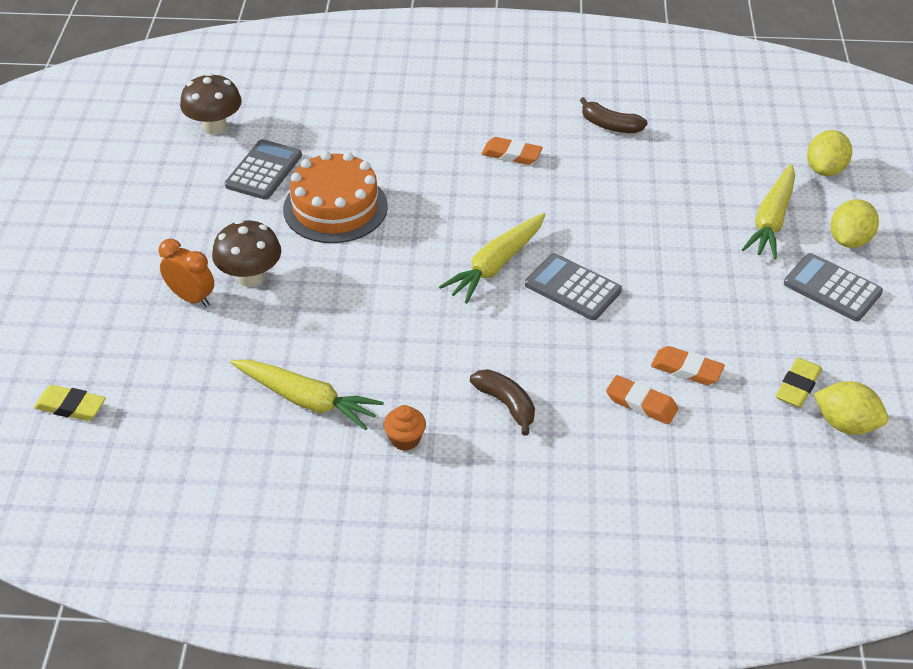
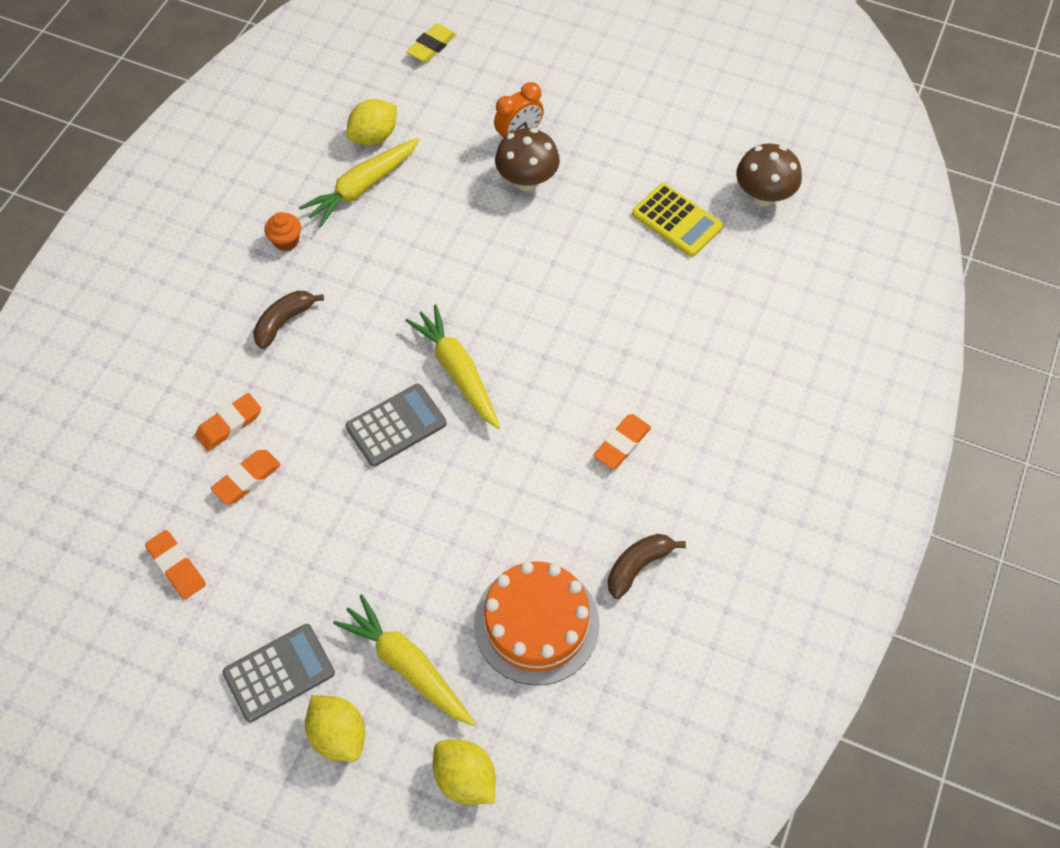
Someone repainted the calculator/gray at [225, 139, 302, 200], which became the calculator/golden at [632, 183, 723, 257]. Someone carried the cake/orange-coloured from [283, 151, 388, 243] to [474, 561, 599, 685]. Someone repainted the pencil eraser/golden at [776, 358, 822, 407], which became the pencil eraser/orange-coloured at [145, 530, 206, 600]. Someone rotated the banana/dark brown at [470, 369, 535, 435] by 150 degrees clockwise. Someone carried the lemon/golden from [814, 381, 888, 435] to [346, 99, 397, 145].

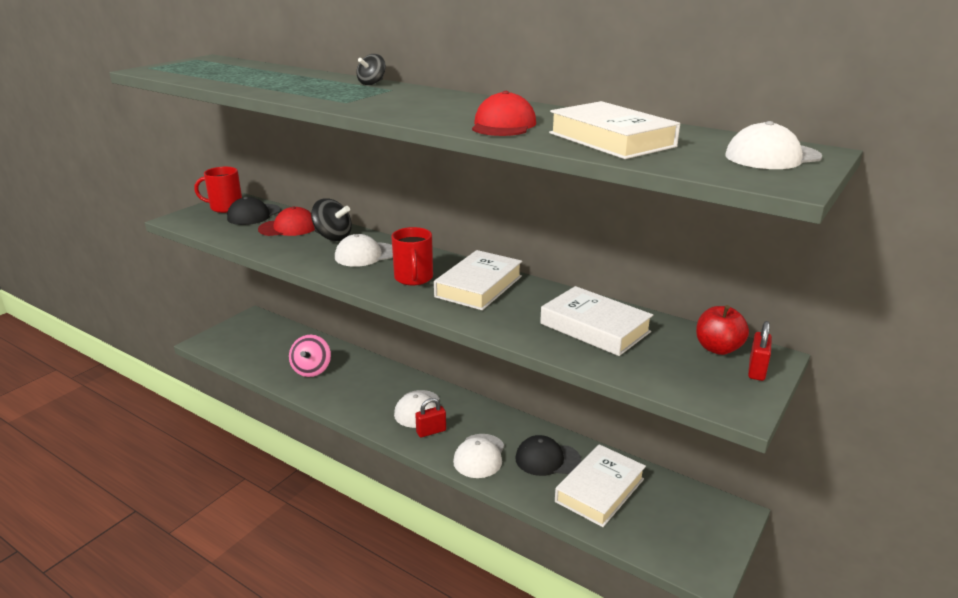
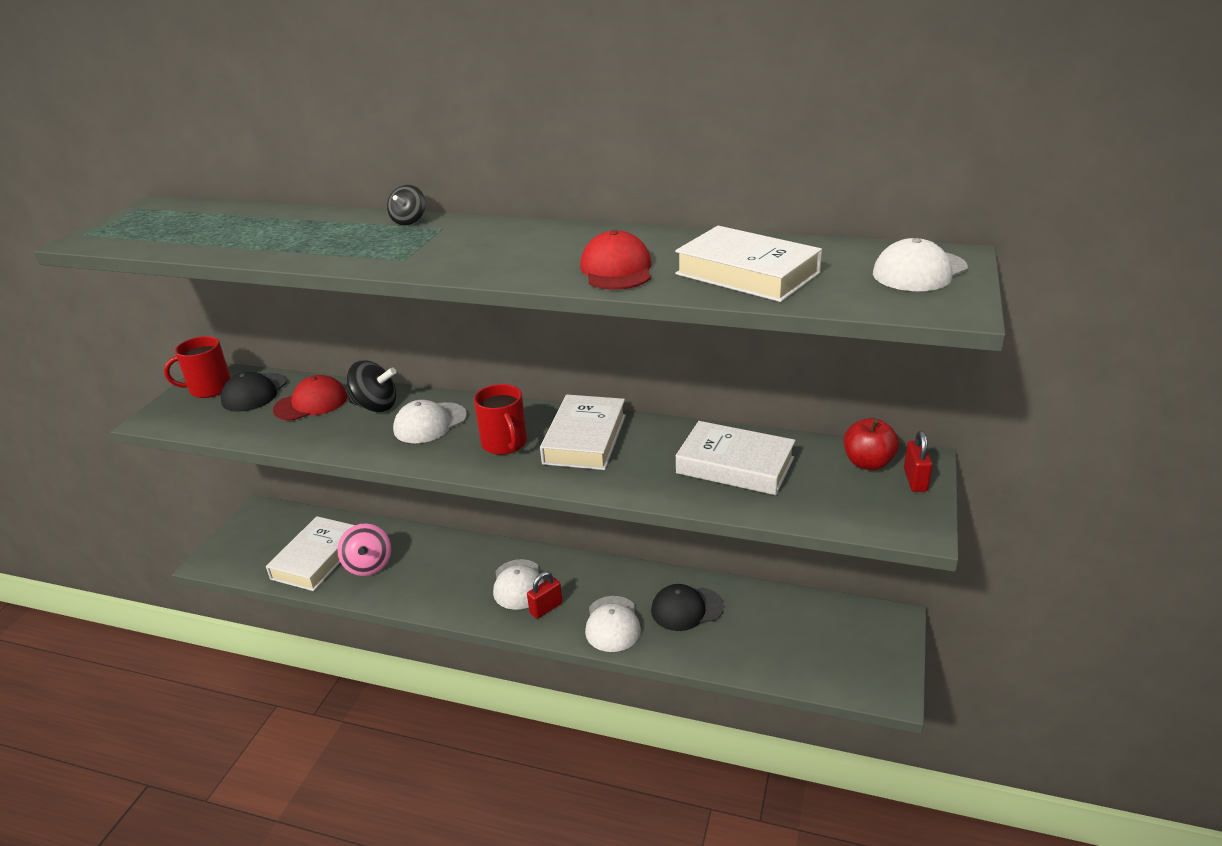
Someone carried the hardback/white from [555, 444, 646, 527] to [266, 516, 355, 591].

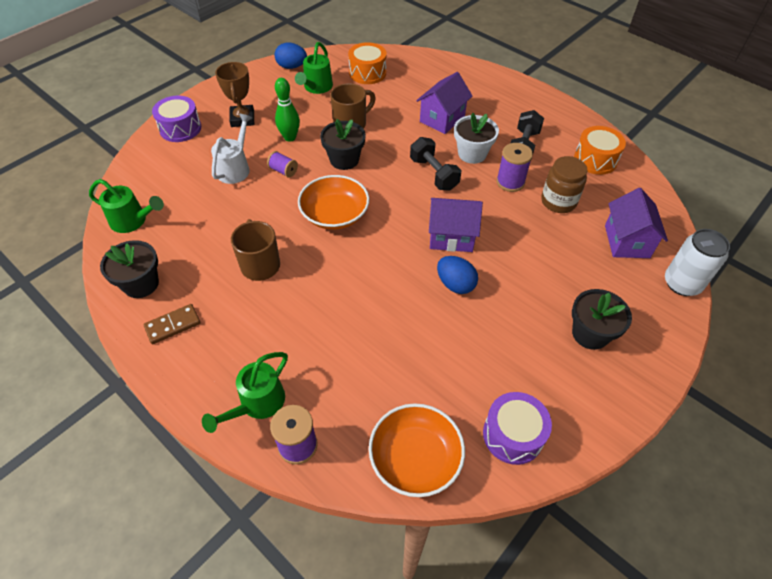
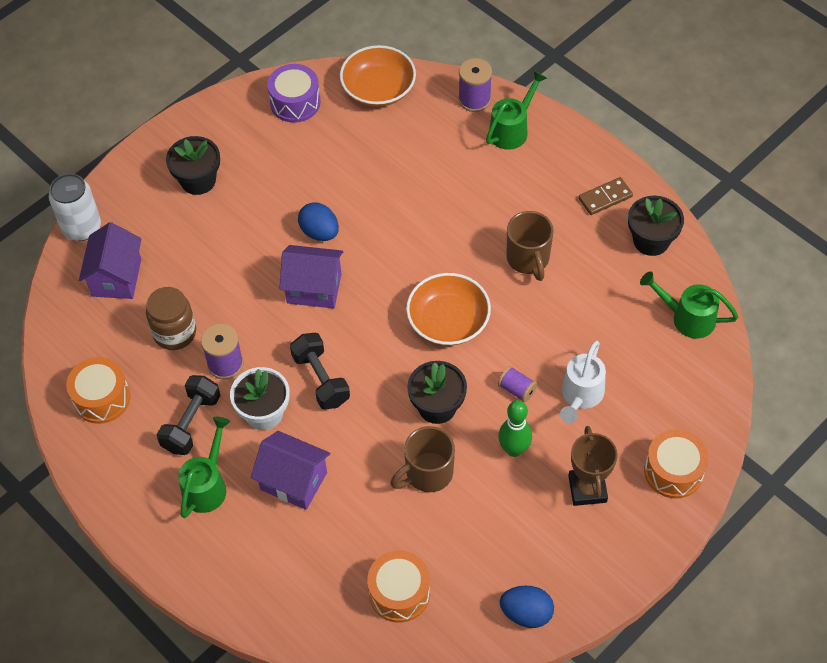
Someone carried the watering can/emerald from [295, 42, 333, 94] to [178, 417, 230, 518]. Someone rotated the toy house/royal purple at [416, 72, 472, 134] by 75 degrees clockwise. Someone repainted the drum/royal purple at [152, 96, 201, 142], which became the drum/orange-coloured at [644, 429, 709, 499].

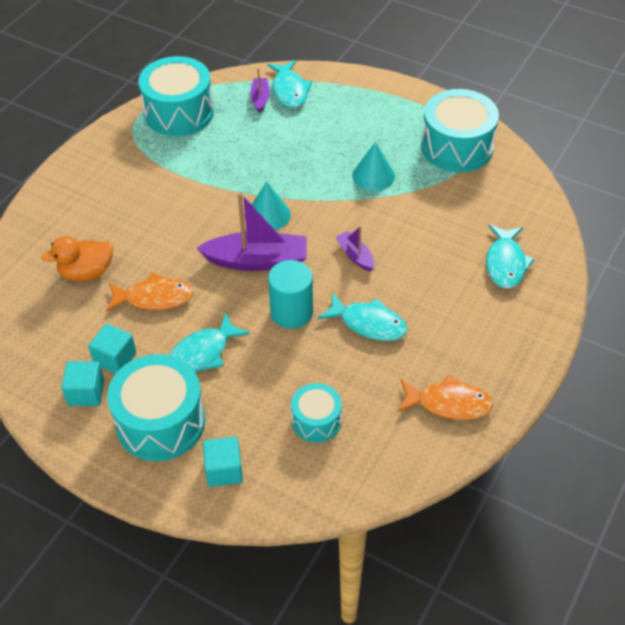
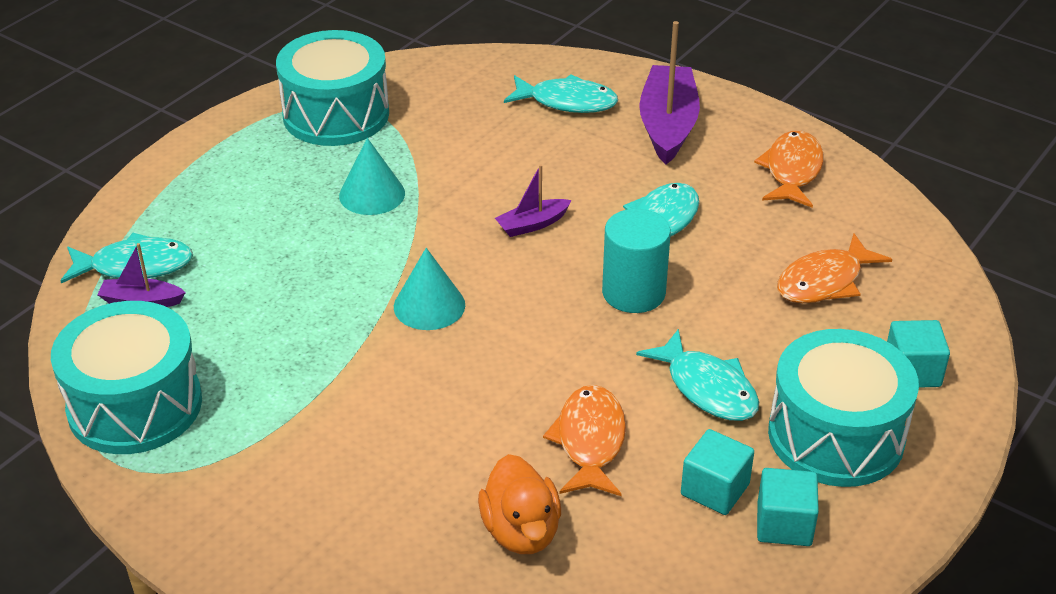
Someone carried the boat/royal purple from [197, 192, 307, 271] to [639, 21, 700, 165]. Someone swapped the drum/turquoise at [291, 383, 342, 443] for the fish figure/orange-coloured at [777, 233, 892, 303].

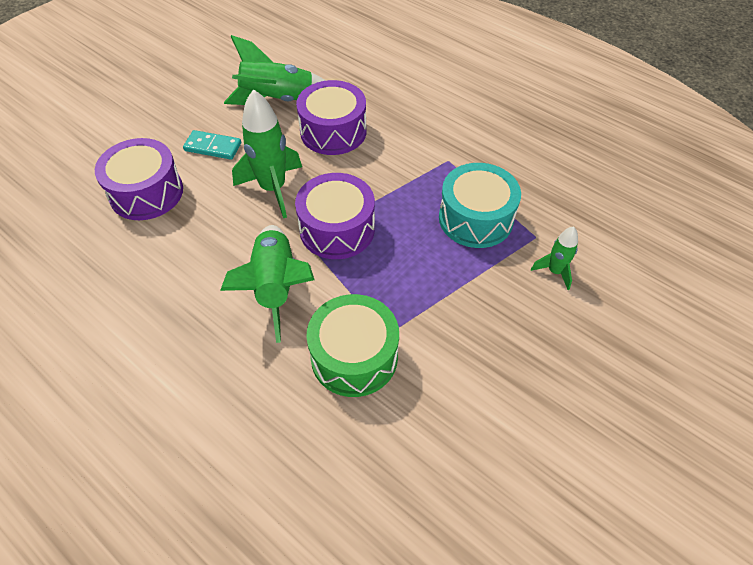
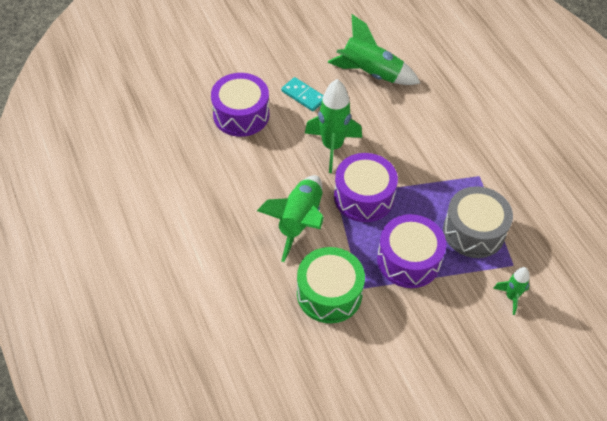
Someone carried the drum/royal purple from [296, 80, 367, 155] to [377, 214, 446, 288]. Someone repainted the drum/turquoise at [439, 163, 521, 248], which became the drum/gray at [443, 186, 513, 258].

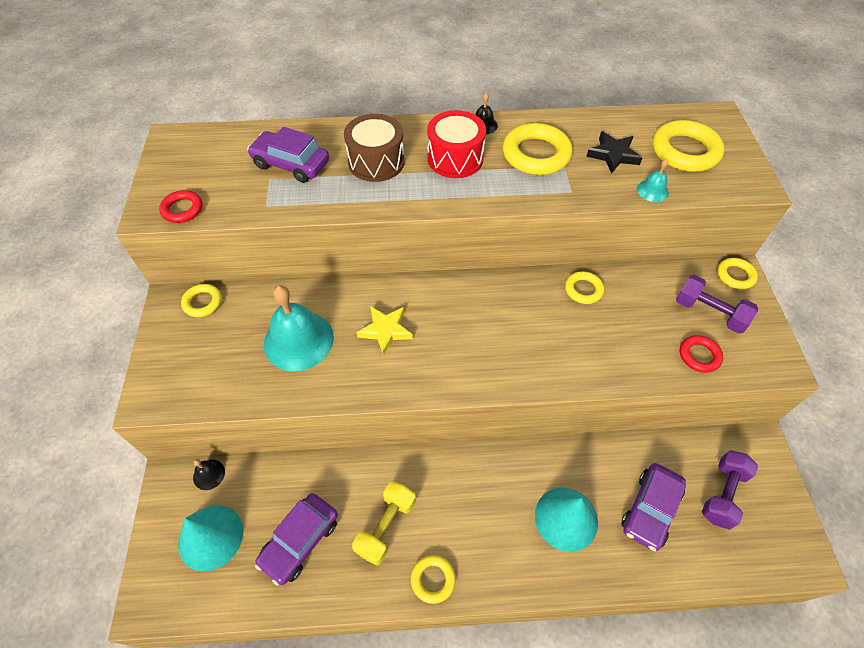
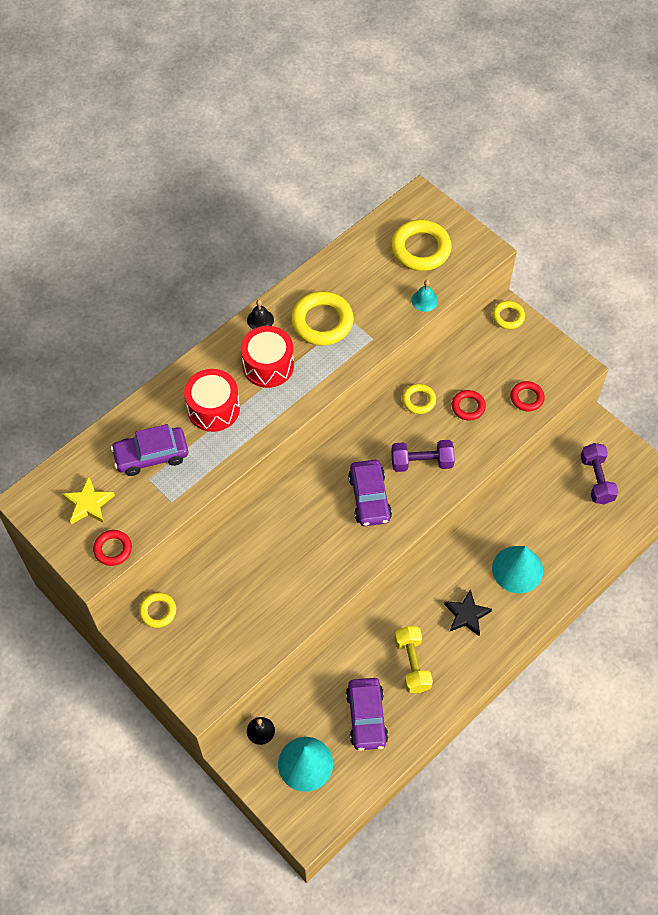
Someone repainted the drum/dark brown at [344, 114, 405, 182], which became the drum/red at [184, 369, 240, 432]. Someone carried the five-pointed star/black from [586, 131, 642, 174] to [444, 589, 492, 636]. Someone carried the free weight/royal purple from [676, 275, 758, 334] to [391, 440, 455, 472]. Someone took away the school bell/turquoise at [264, 285, 334, 371]. Someone carried the five-pointed star/golden from [357, 306, 413, 356] to [62, 477, 115, 524]. Someone carried the automobile/royal purple from [621, 463, 686, 551] to [348, 460, 392, 526]. Someone took away the hoop/golden at [411, 555, 456, 604]. Someone put down the hoop/red at [452, 390, 486, 421].

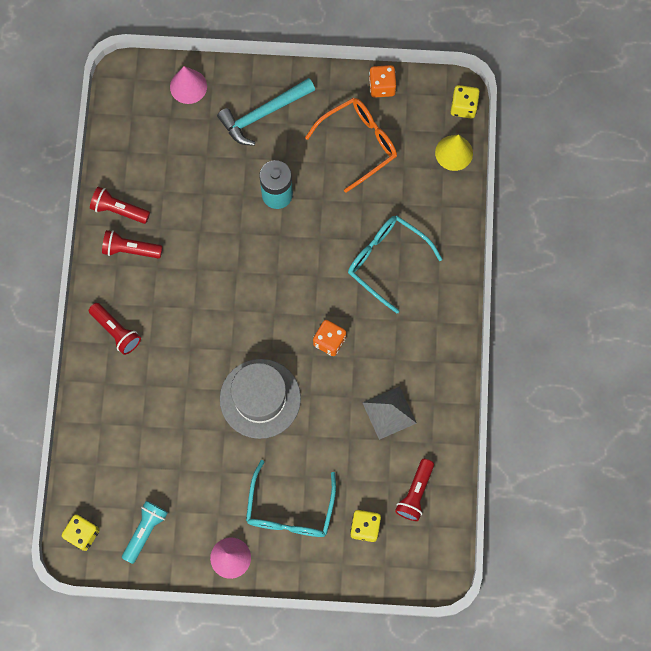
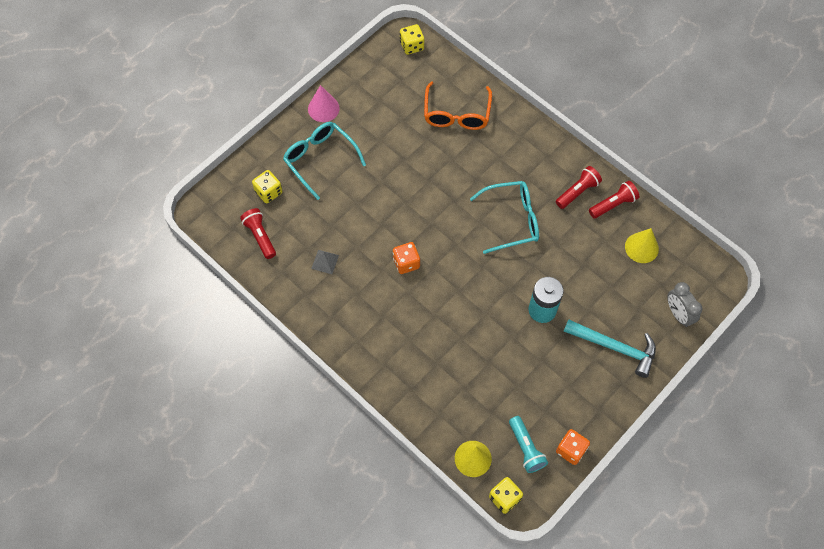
Someone swapped the cone shape/rosy at [170, 66, 207, 104] for the clock/gray at [667, 282, 703, 327]. Someone rotated the carpenter's hammer/turquoise at [217, 78, 315, 146] by 105 degrees clockwise. Someone carried the spectacles/orange-coloured from [305, 98, 397, 193] to [424, 82, 492, 130]. Someone carried the spectacles/turquoise from [348, 215, 443, 313] to [470, 181, 539, 254]. Someone took away the pocket torch/red at [89, 303, 141, 355]. Someone took away the hat/gray at [220, 359, 301, 439]. Someone scaled the pyramid shape/gray at [362, 386, 416, 440] by 0.62. Someone carried the pocket torch/turquoise from [122, 501, 168, 564] to [509, 416, 548, 473]. Someone put down the cone shape/golden at [625, 228, 659, 263].

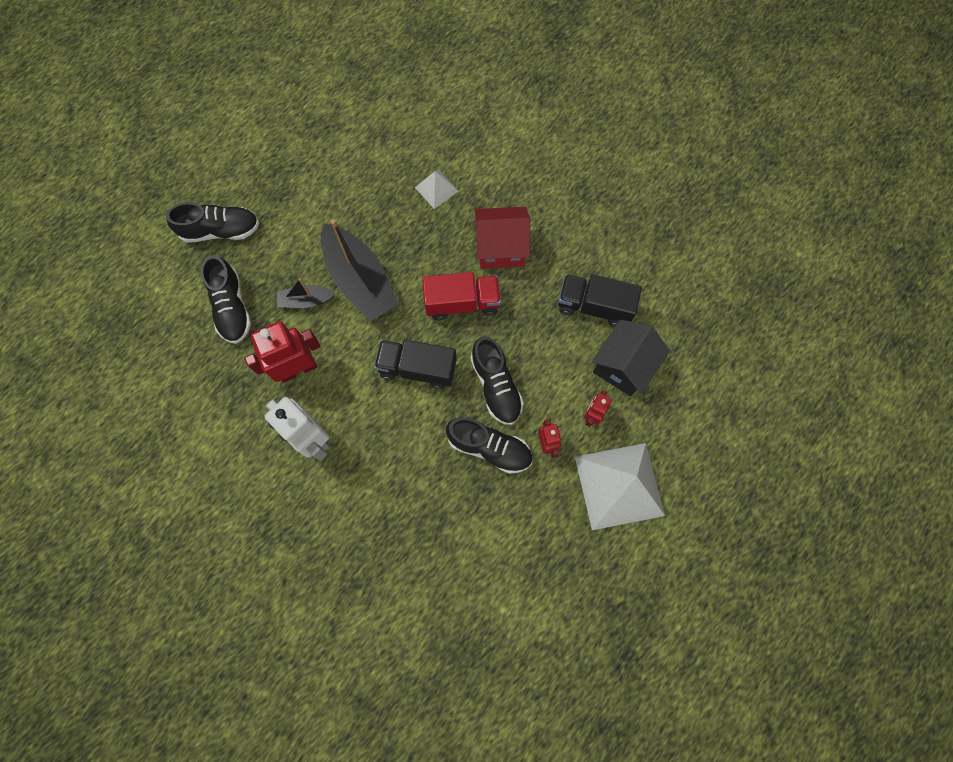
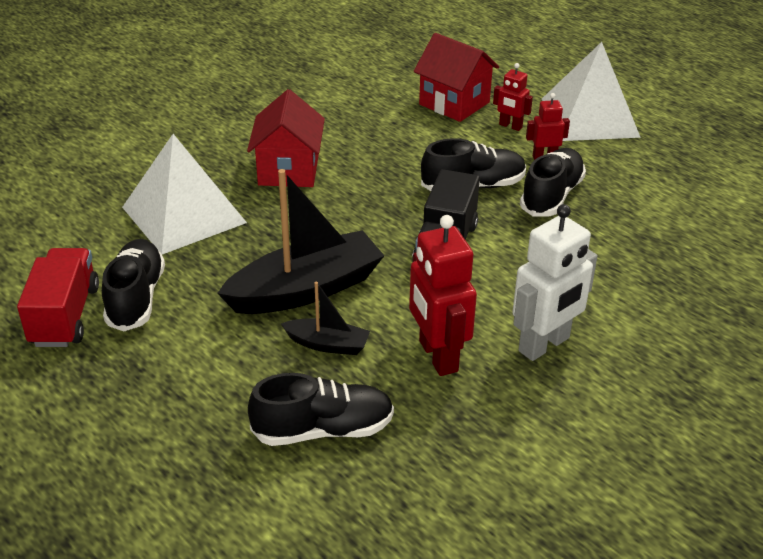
Someone scaled the pyramid shape/white at [415, 170, 458, 209] by 2.09. Someone carried the lace-up shoe/black from [166, 202, 259, 243] to [102, 239, 165, 331]. Someone carried the lorry/red from [422, 272, 501, 320] to [17, 248, 99, 347]. Someone took away the lorry/black at [558, 274, 642, 327]. Someone rotated the boat/black at [277, 278, 336, 308] by 75 degrees counterclockwise. Someone repainted the toy house/black at [592, 320, 670, 396], which became the toy house/red at [414, 33, 499, 122].

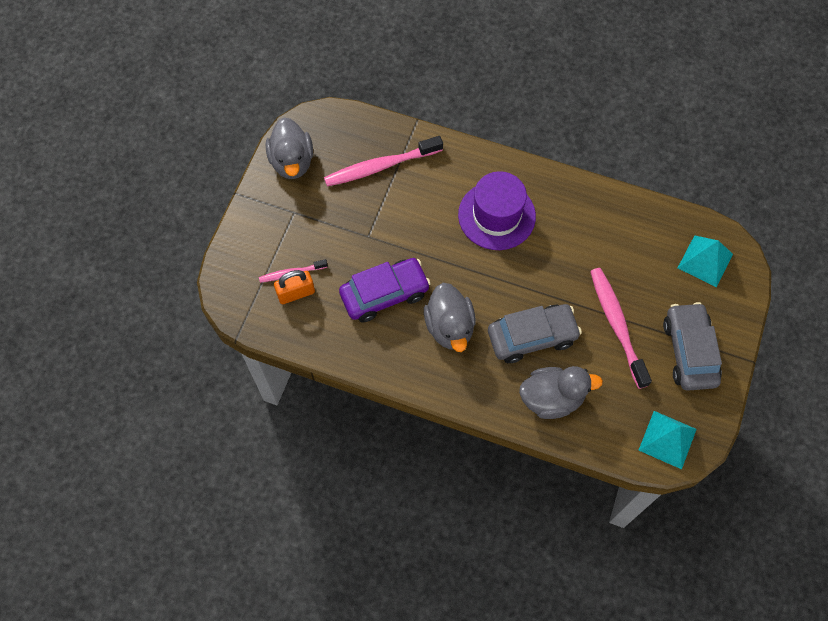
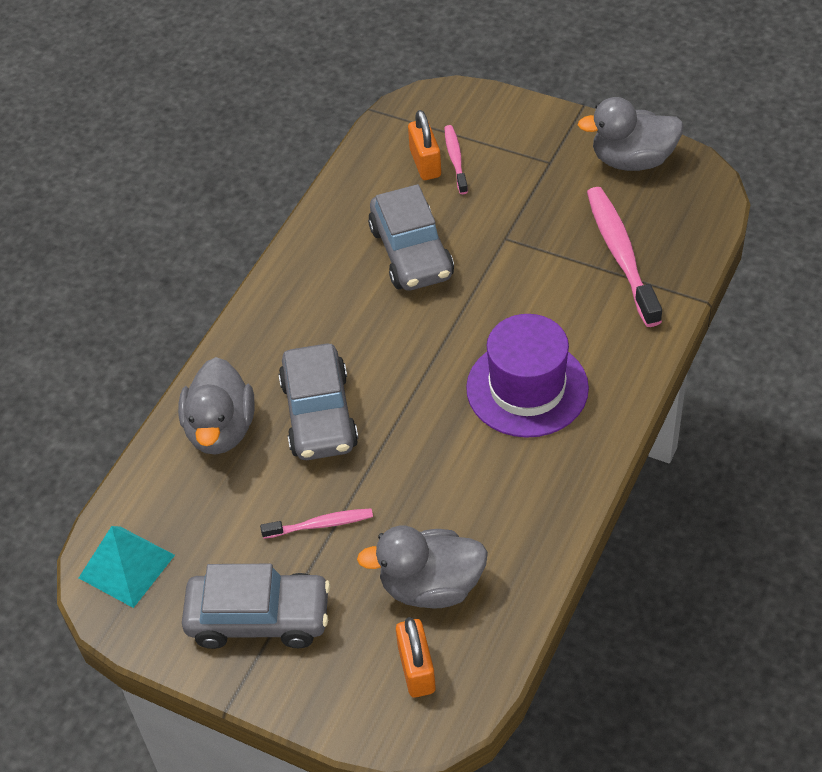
Someone swapped the pyramid shape/turquoise at [678, 235, 733, 287] for the small lock/orange-coloured at [396, 617, 436, 698]. Someone repainted the automobile/royal purple at [339, 258, 431, 323], which became the automobile/gray at [368, 184, 454, 291]. Someone scaled the tooth brush/rosy at [590, 268, 652, 389] by 0.54. Someone carried the rubber duck/gray from [424, 283, 476, 352] to [357, 526, 488, 609].

